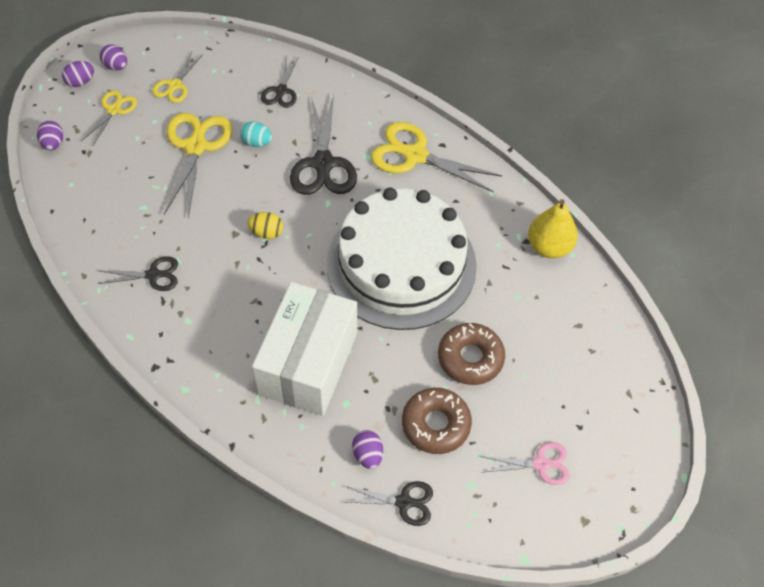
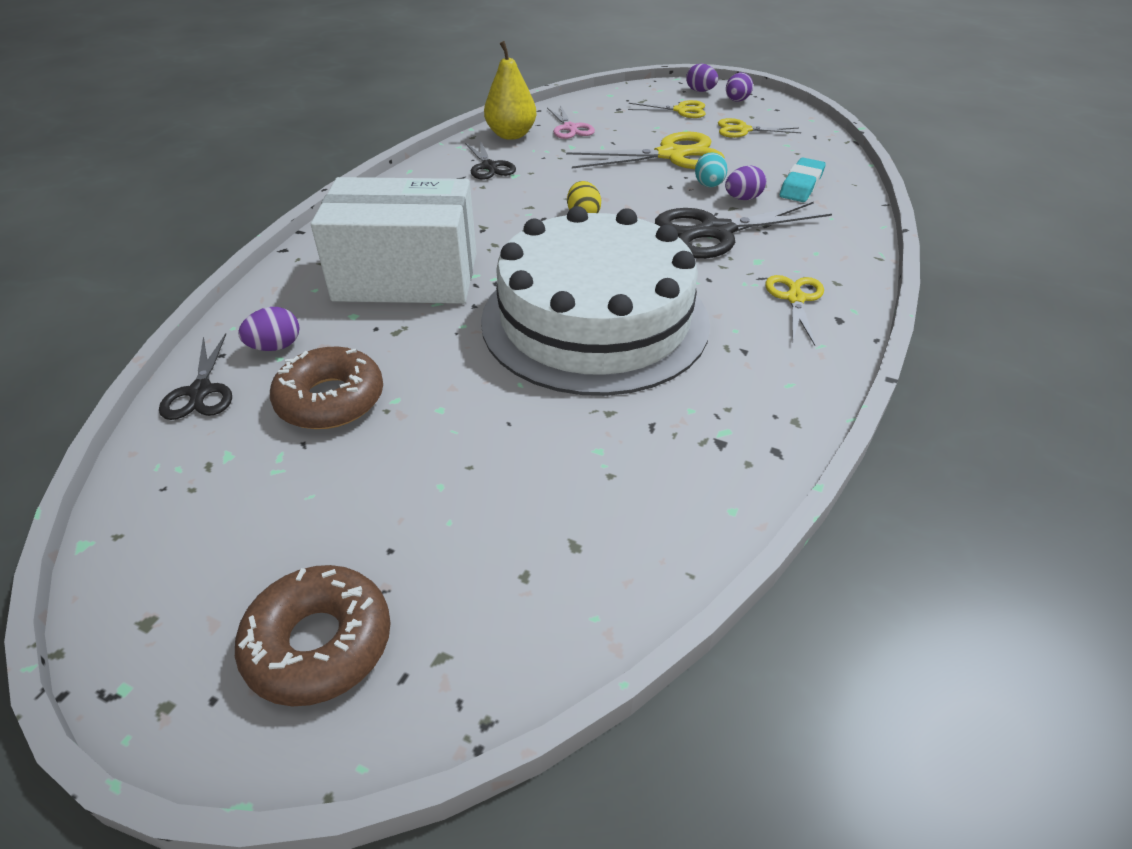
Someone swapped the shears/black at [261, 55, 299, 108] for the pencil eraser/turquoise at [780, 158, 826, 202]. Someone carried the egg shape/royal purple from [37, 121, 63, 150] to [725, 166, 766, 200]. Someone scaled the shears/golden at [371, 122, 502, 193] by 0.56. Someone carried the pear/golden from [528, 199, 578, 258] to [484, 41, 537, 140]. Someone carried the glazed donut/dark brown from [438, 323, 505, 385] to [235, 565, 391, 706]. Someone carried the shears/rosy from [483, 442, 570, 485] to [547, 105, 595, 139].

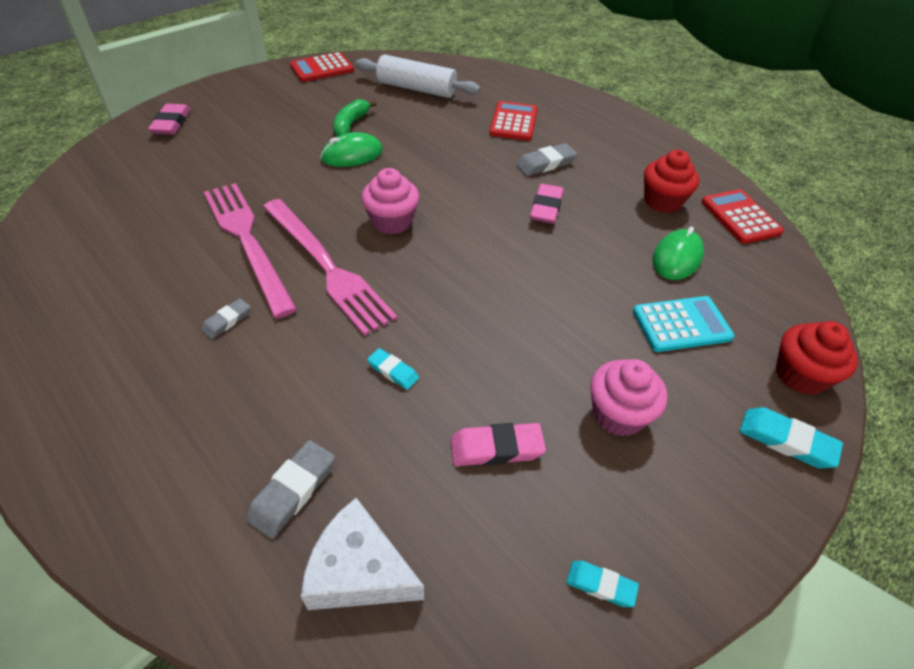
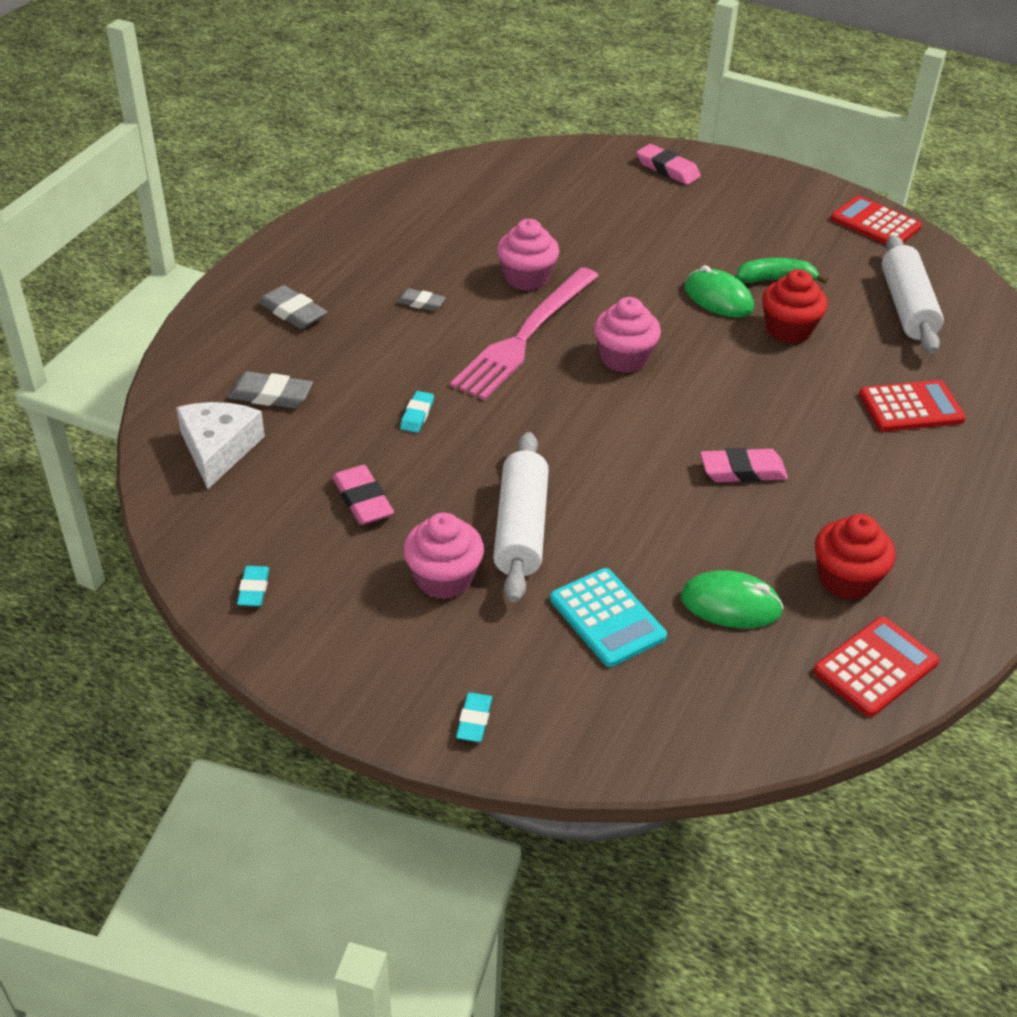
Someone rotated the pencil eraser/rosy at [148, 104, 191, 135] by 60 degrees clockwise. Someone carried the pencil eraser/gray from [516, 143, 577, 176] to [258, 285, 327, 329]. Someone swapped the fork/rosy at [204, 183, 297, 318] for the fairy cake/rosy at [497, 219, 560, 291]. Someone carried the fairy cake/red from [776, 321, 858, 395] to [762, 269, 828, 344]. Someone scaled the pencil eraser/turquoise at [740, 407, 843, 468] by 0.63. Someone put down the dough roller/white at [493, 432, 549, 602].

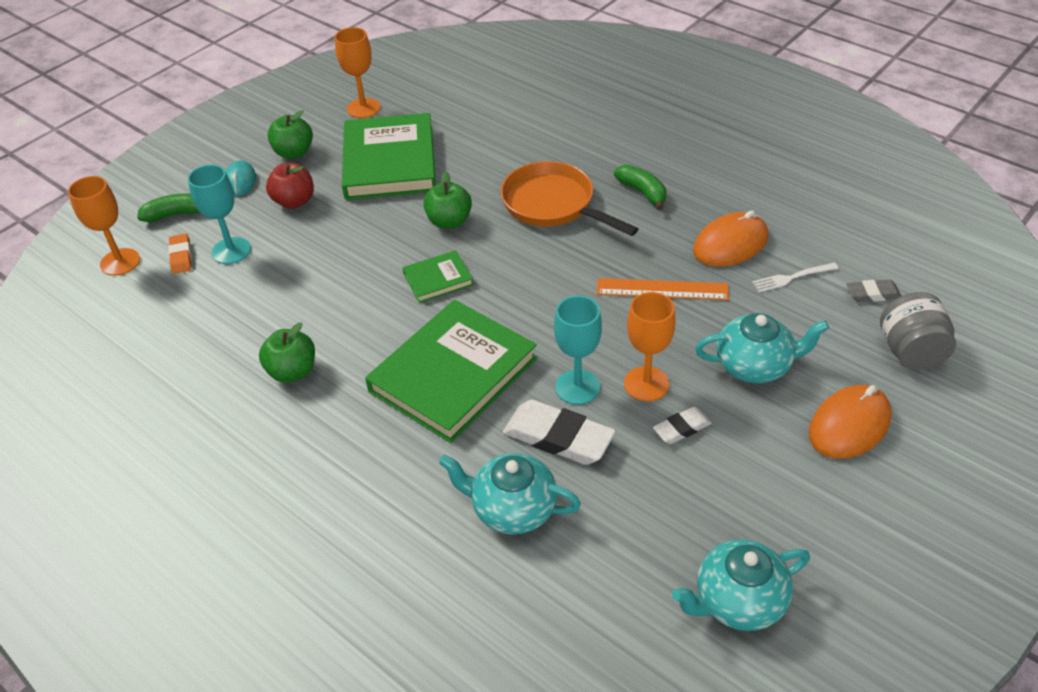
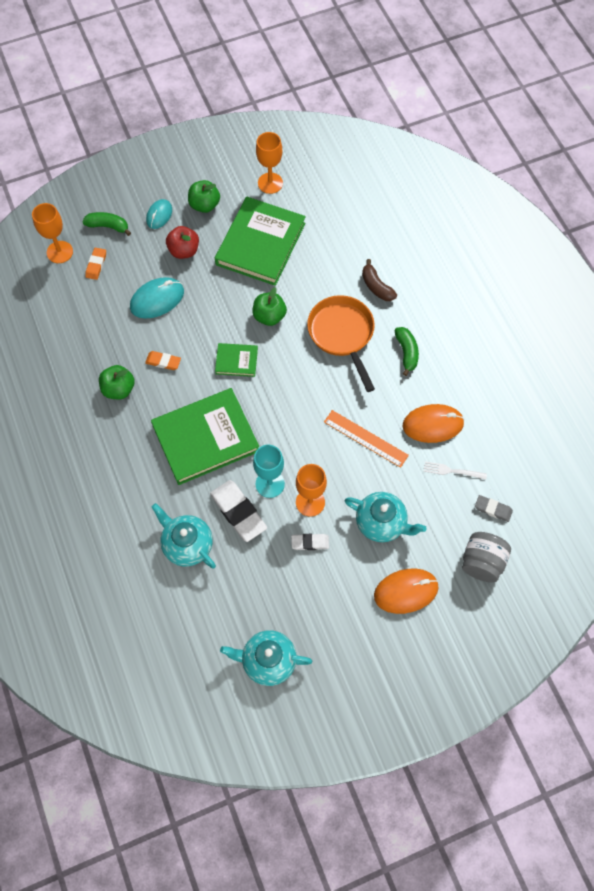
Someone took away the goblet/turquoise at [188, 164, 251, 264]. Someone put down the banana/dark brown at [362, 259, 397, 301]. Someone put down the PC mouse/turquoise at [130, 277, 184, 319]. Someone put down the pencil eraser/orange-coloured at [145, 351, 181, 370].

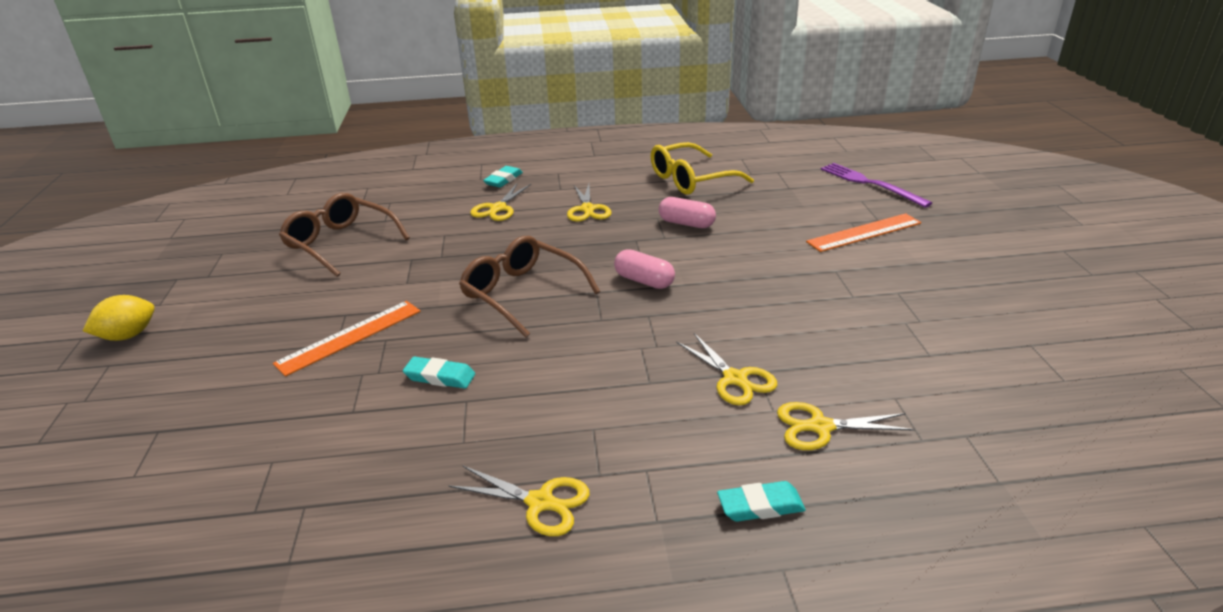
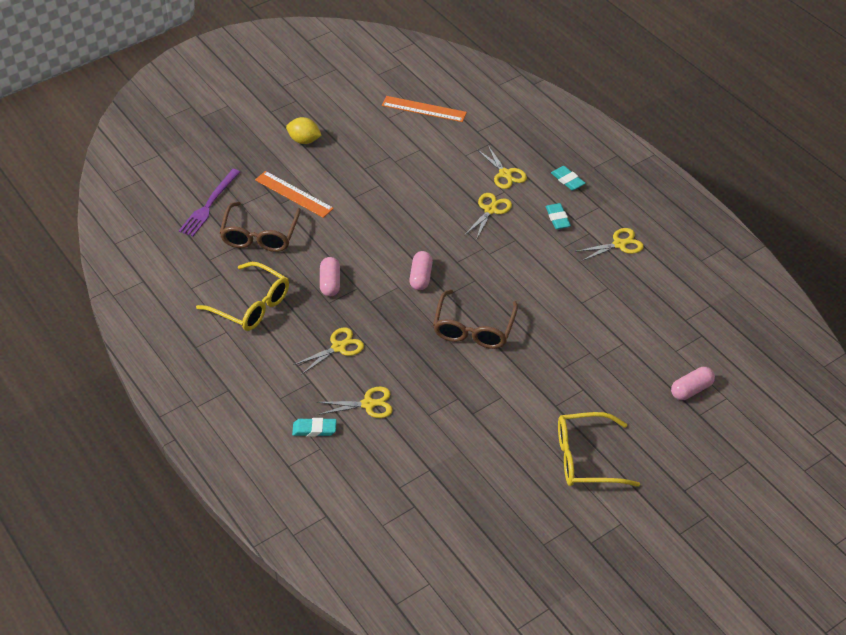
Someone carried the spectacles/dark brown from [279, 193, 410, 277] to [220, 202, 301, 252]. Someone carried the lemon/golden from [83, 295, 155, 341] to [286, 117, 322, 144]. Someone carried the straightedge/orange-coloured from [273, 301, 421, 377] to [382, 96, 467, 122]. Someone carried the pencil eraser/turquoise from [403, 357, 475, 389] to [546, 203, 571, 229]. Someone rotated the shears/golden at [448, 465, 590, 536] by 75 degrees clockwise. Someone put down the pill/rosy at [671, 367, 715, 400]. Someone put down the spectacles/golden at [558, 412, 640, 487].

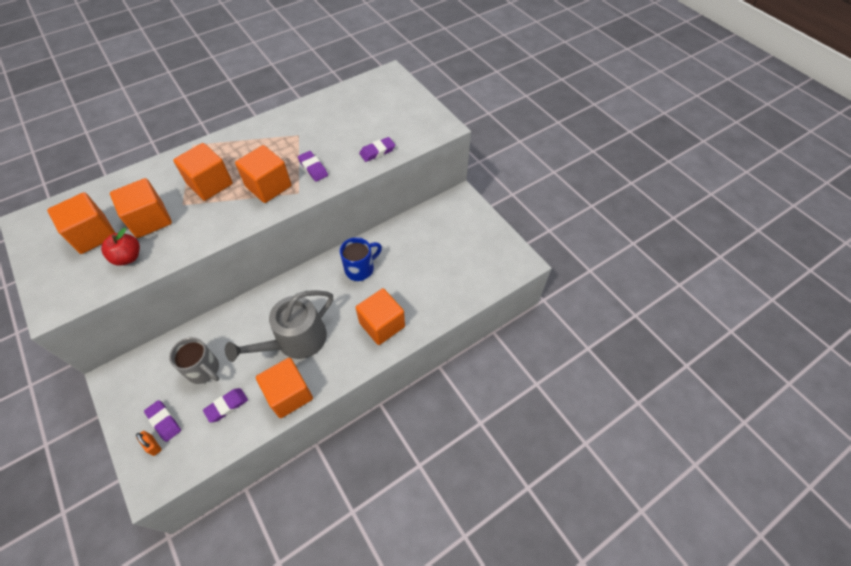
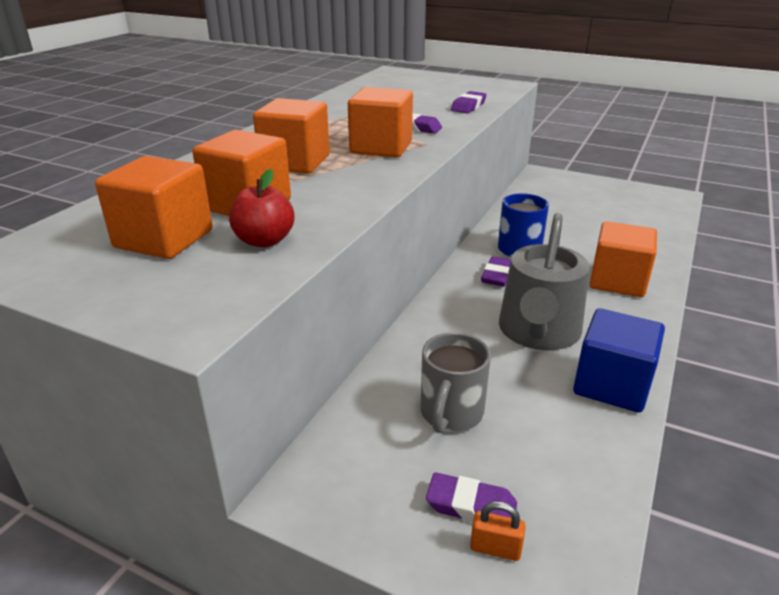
Someone rotated the tea mug/gray at [169, 337, 219, 384] by 105 degrees clockwise. Someone repainted the block/orange-coloured at [256, 358, 313, 418], which became the block/cobalt at [573, 308, 665, 413]. Someone carried the pencil eraser/royal purple from [203, 388, 248, 423] to [481, 256, 511, 286].

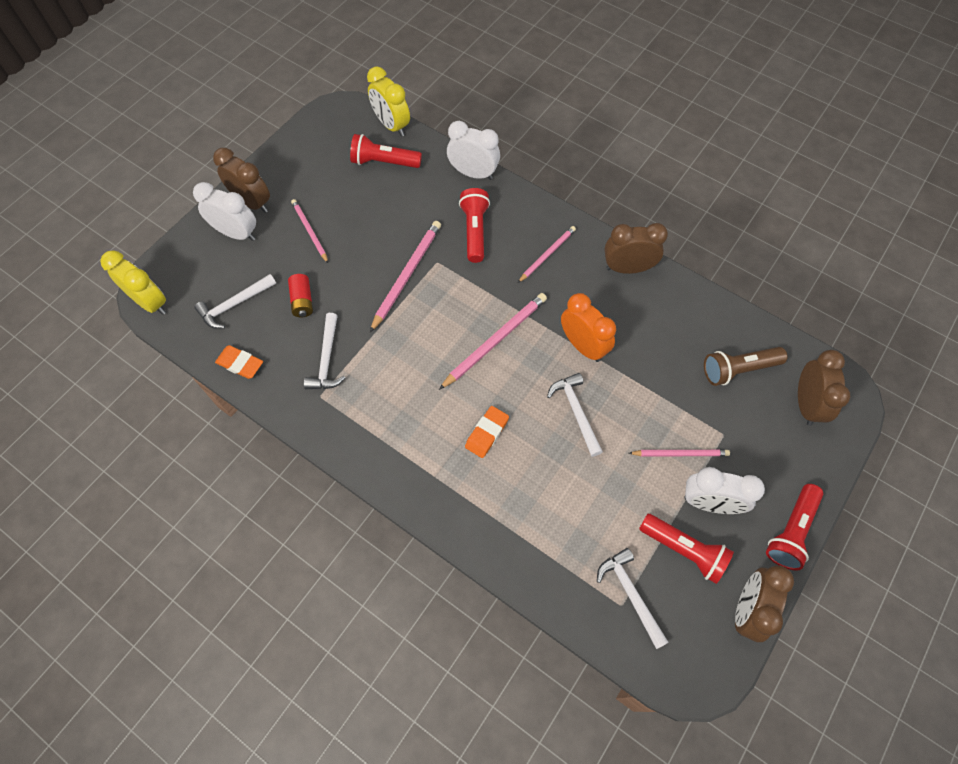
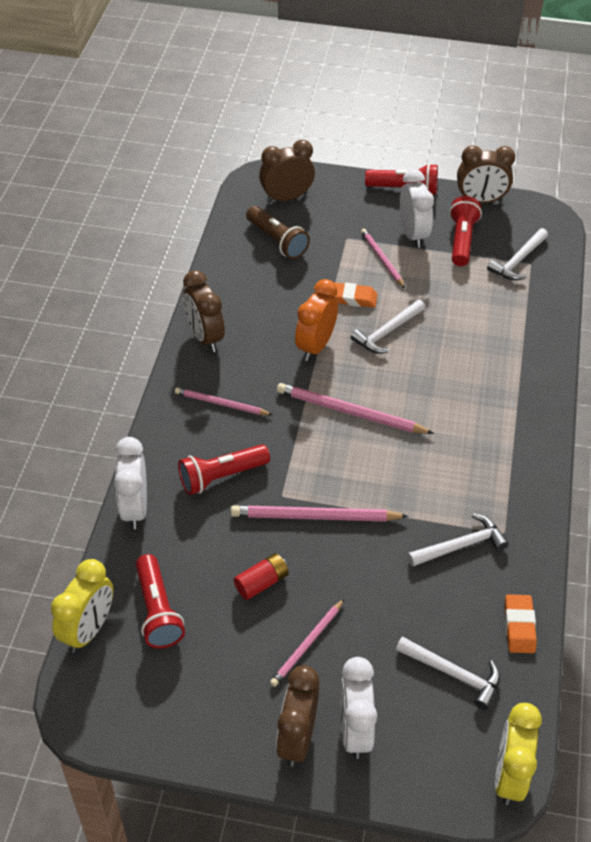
Someone carried the battery/red from [288, 274, 313, 317] to [234, 553, 289, 600]. Someone carried the pencil eraser/orange-coloured from [465, 406, 509, 458] to [334, 282, 378, 308].

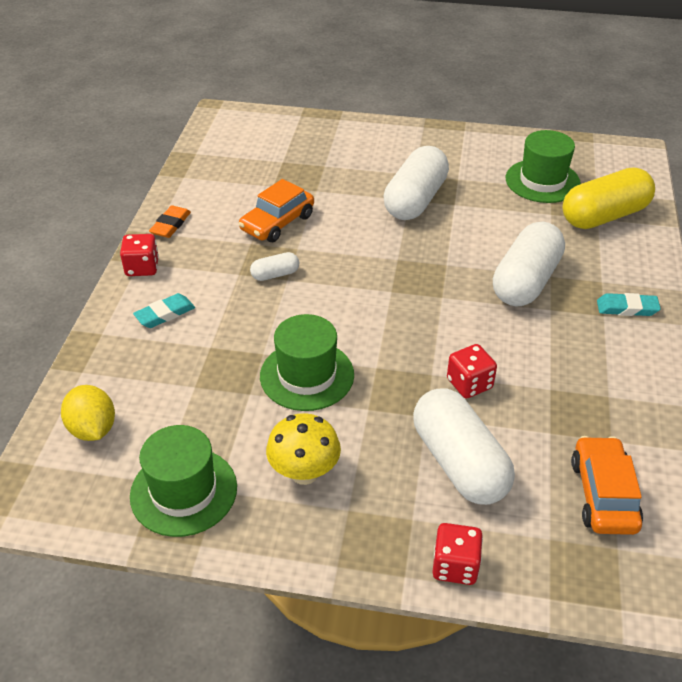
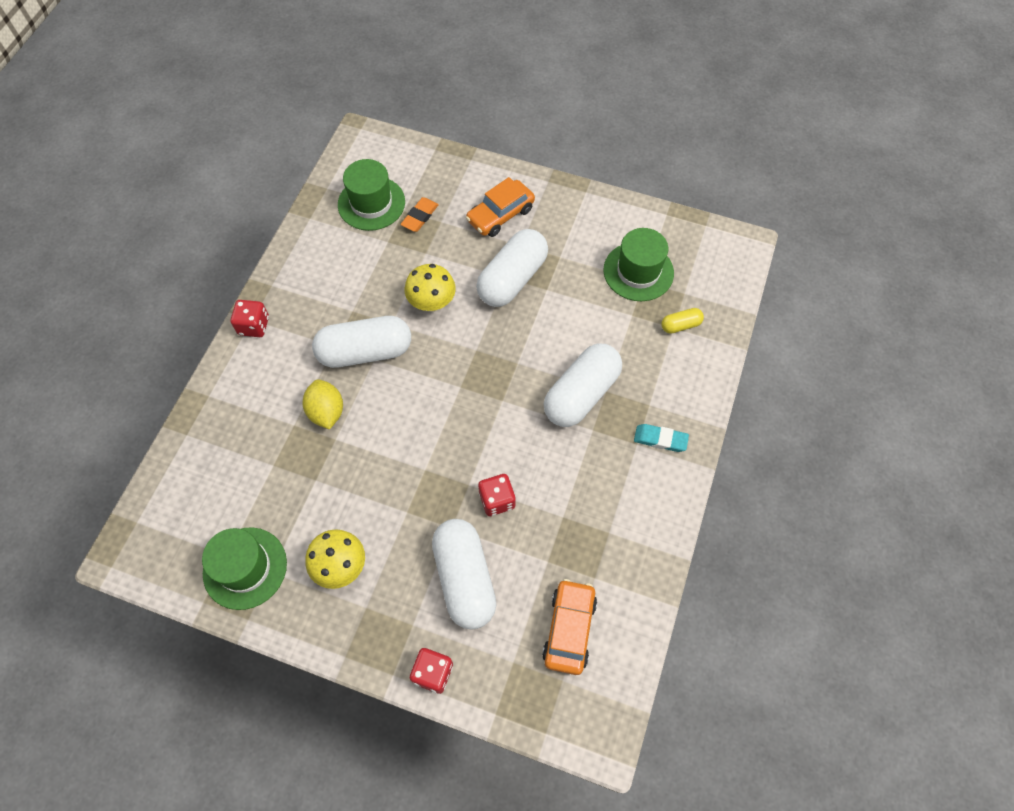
Someone scaled the pill/golden at [563, 167, 655, 229] by 0.46. Someone carried the automobile/orange-coloured from [238, 179, 314, 242] to [466, 177, 535, 237]. Someone carried the pencil eraser/orange-coloured from [149, 205, 191, 238] to [400, 197, 439, 232]. Someone scaled the pill/white at [250, 252, 299, 281] by 2.19. Someone took away the pencil eraser/turquoise at [133, 293, 195, 328]. Someone carried the hat/emerald from [260, 314, 354, 411] to [338, 159, 405, 231]. Someone carried the lemon/golden from [61, 385, 115, 441] to [303, 379, 343, 430]. Someone put down the toadstool/golden at [405, 264, 456, 312].

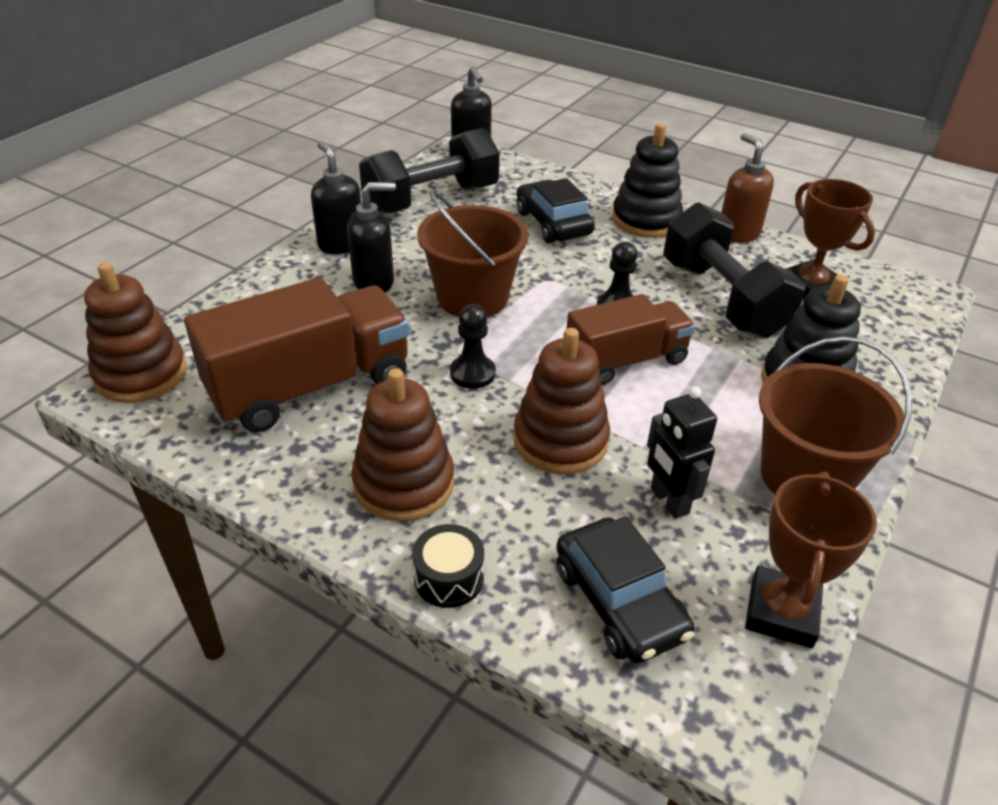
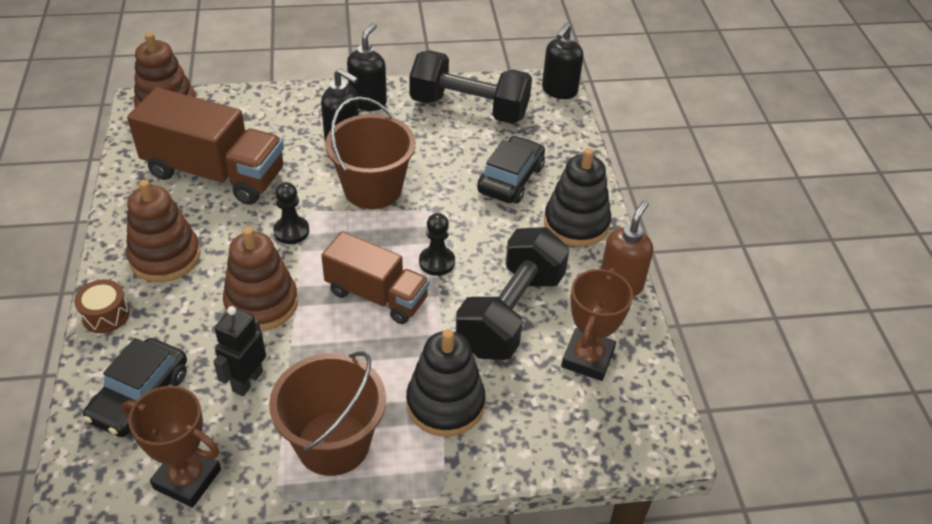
Someone rotated the award cup/dark brown at [745, 471, 877, 648] by 45 degrees clockwise. Someone repainted the drum/black at [412, 524, 484, 608], which became the drum/dark brown at [74, 280, 130, 333].

